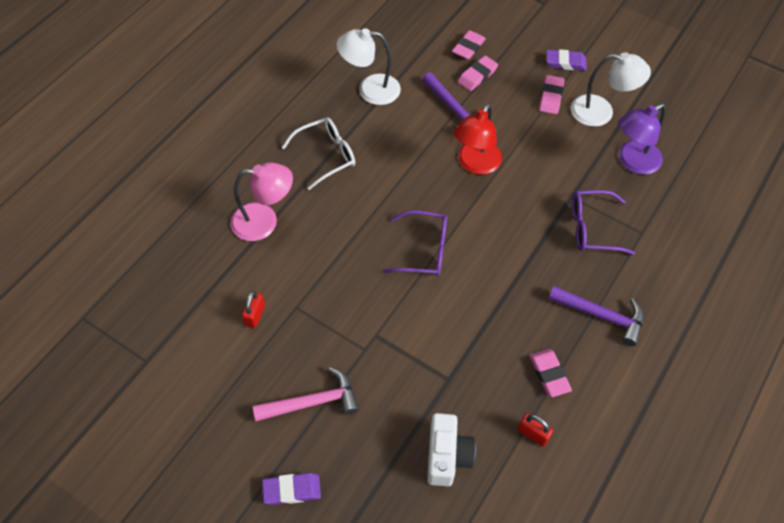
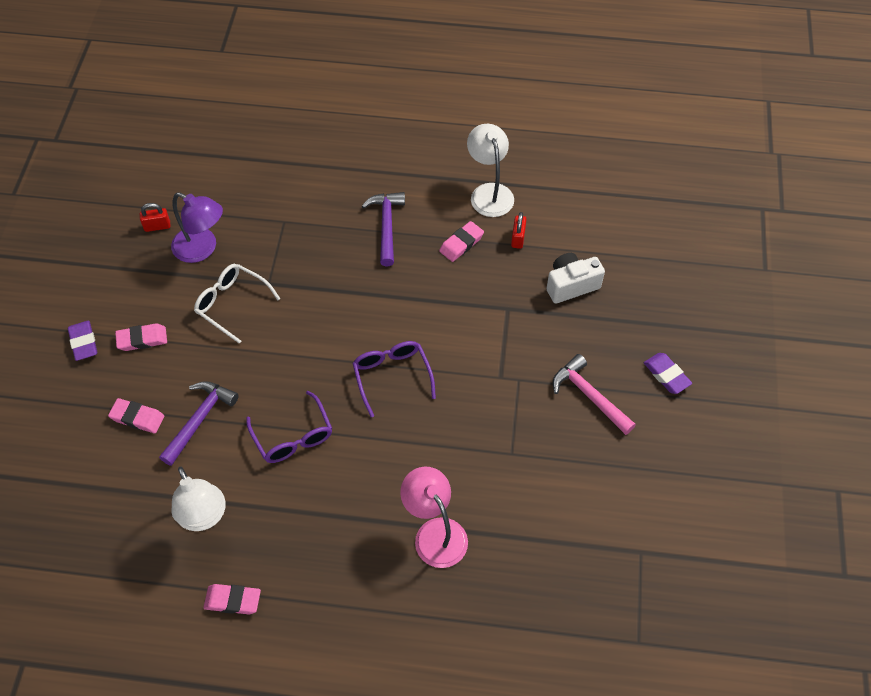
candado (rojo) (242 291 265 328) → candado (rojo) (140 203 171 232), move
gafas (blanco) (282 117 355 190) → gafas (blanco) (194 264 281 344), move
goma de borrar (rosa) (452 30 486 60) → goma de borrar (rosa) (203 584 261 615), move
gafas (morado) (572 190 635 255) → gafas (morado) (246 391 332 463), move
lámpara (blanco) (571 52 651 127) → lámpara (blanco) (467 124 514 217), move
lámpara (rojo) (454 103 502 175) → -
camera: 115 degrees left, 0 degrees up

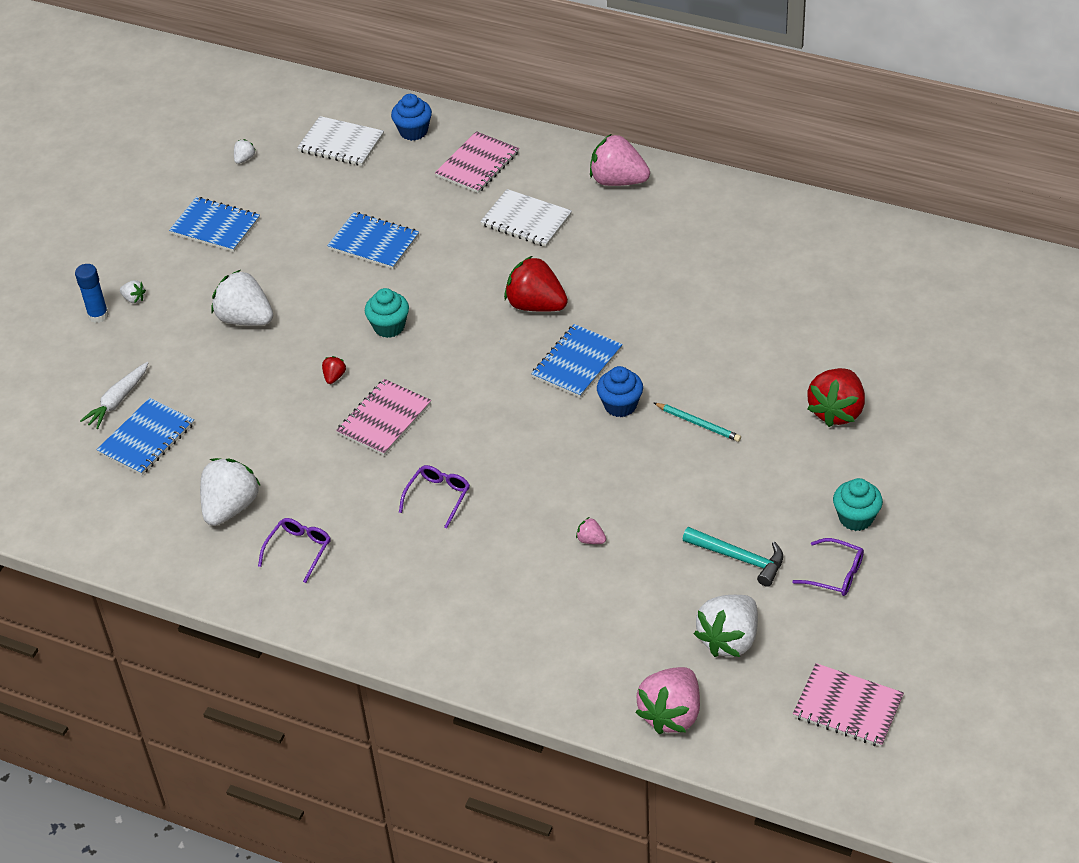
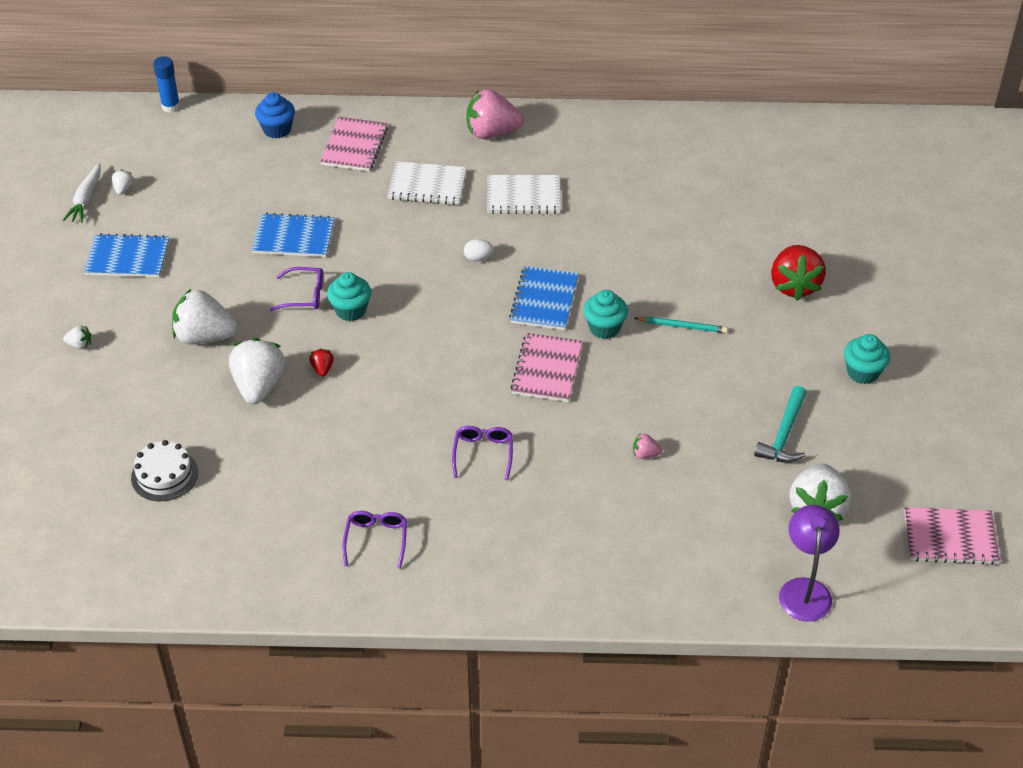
zanahoria (blanco) (80 362 148 429) → zanahoria (blanco) (63 163 101 223), move
cuaderno (azul) (97 398 194 475) → tarta (blanco) (131 440 198 501)
barra de pegamento (azul) (75 264 109 323) → barra de pegamento (azul) (153 56 180 113), move
fresa (blanco) (200 458 261 526) → fresa (blanco) (229 338 286 404), move
gafas (morado) (792 538 864 596) → gafas (morado) (269 267 323 311), move
fresa (rojo) (504 256 568 312) → huevo (blanco) (464 239 494 262)
cuaderno (blanco) (297 116 384 166) → cuaderno (blanco) (487 175 561 214), move
cuaderno (rosa) (336 379 431 456) → cuaderno (rosa) (511 333 583 402), move
magdalena (azul) (597 366 643 417) → magdalena (turquesa) (583 290 628 339)
martillo (turquesa) (683 527 783 587) → martillo (turquesa) (754 386 806 463), 105 degrees clockwise
fresa (rosa) (635 667 700 734) → lámpara (morado) (779 505 840 622)
camera: 25 degrees left, 0 degrees up

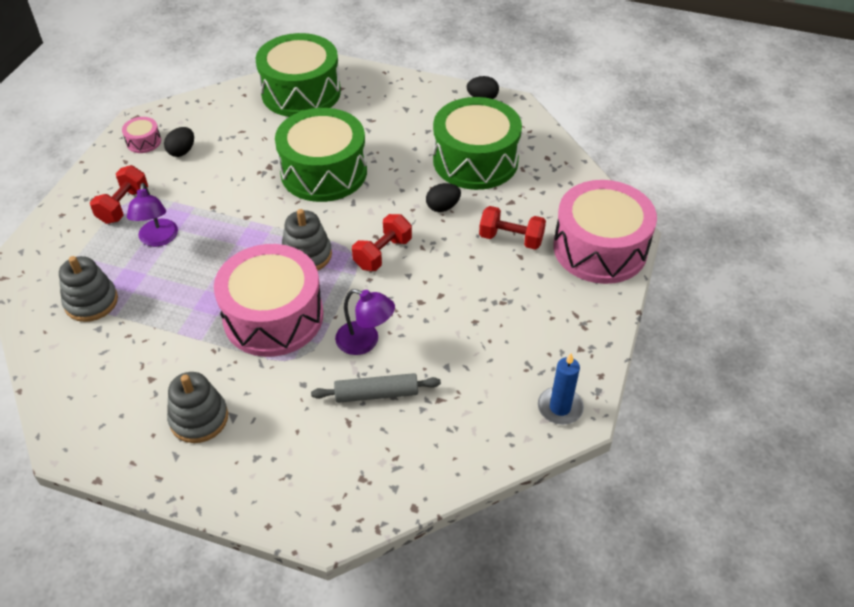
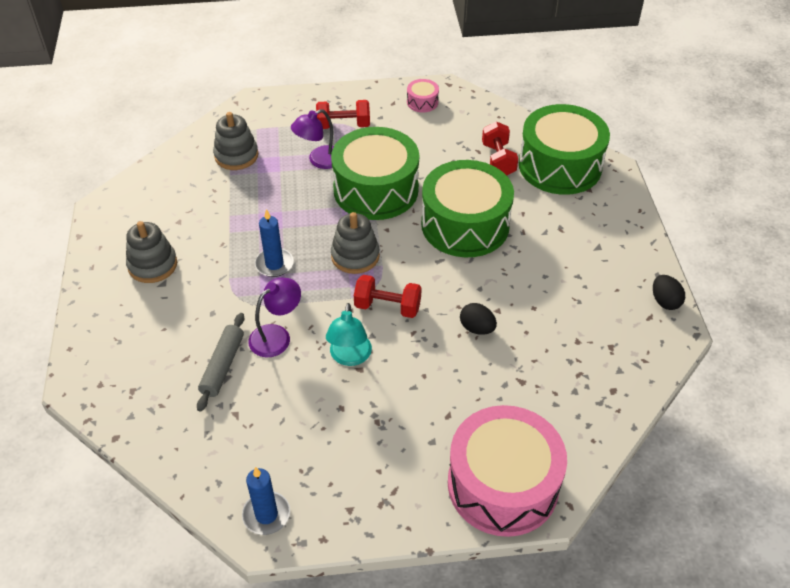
rodillo (gris) (311 373 441 403) → rodillo (gris) (197 313 245 412), 45 degrees clockwise
lámpara (morado) (335 289 395 355) → lámpara (morado) (248 278 301 357), 135 degrees counterclockwise
tambor (rosa) (214 244 324 357) → vela (azul) (255 209 294 277)
- → lámpara (turquesa) (326 303 372 366)
tambor (verde) (433 97 522 190) → tambor (verde) (331 127 419 220), move
mancuerna (rojo) (479 206 546 250) → mancuerna (rojo) (482 122 518 175), move
huevo (negro) (164 127 194 157) → -
camera: 65 degrees right, 0 degrees up

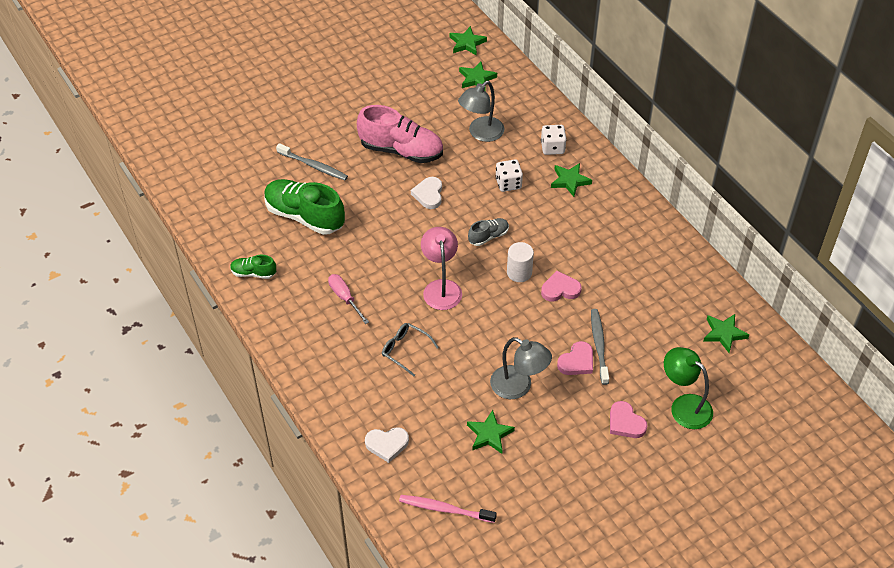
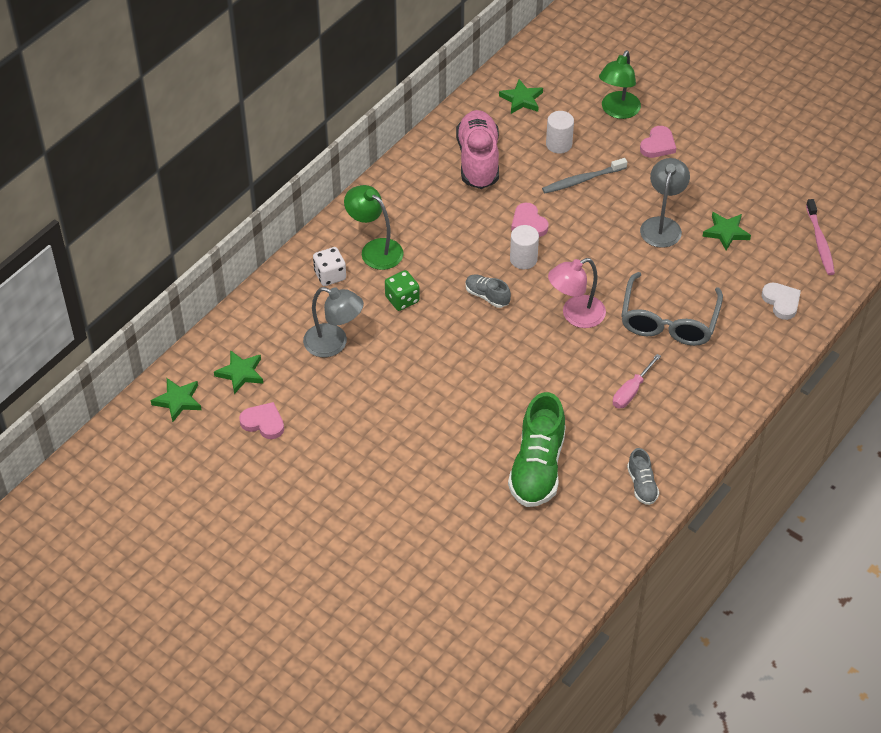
corazón (rosa) (557 341 593 375) → corazón (rosa) (239 402 284 439), move
estrella (verde) (551 163 592 197) → lámpara (verde) (344 185 404 270)
dado (blanco) (495 159 523 192) → dado (verde) (385 270 420 311)
zapato (rosa) (357 105 443 163) → zapato (rosa) (456 110 499 189), move
- → cilindro (blanco) (546 111 574 154)
gafas (gris) (382 323 439 376) → gafas (gris) (621 272 723 346), x1.87
zapato (verde) (230 255 276 279) → zapato (gris) (627 448 659 505)
cepillo de dientes (gris) (276 143 348 180) → -
corazón (blanco) (411 177 442 209) → -
camera: 110 degrees left, 0 degrees up

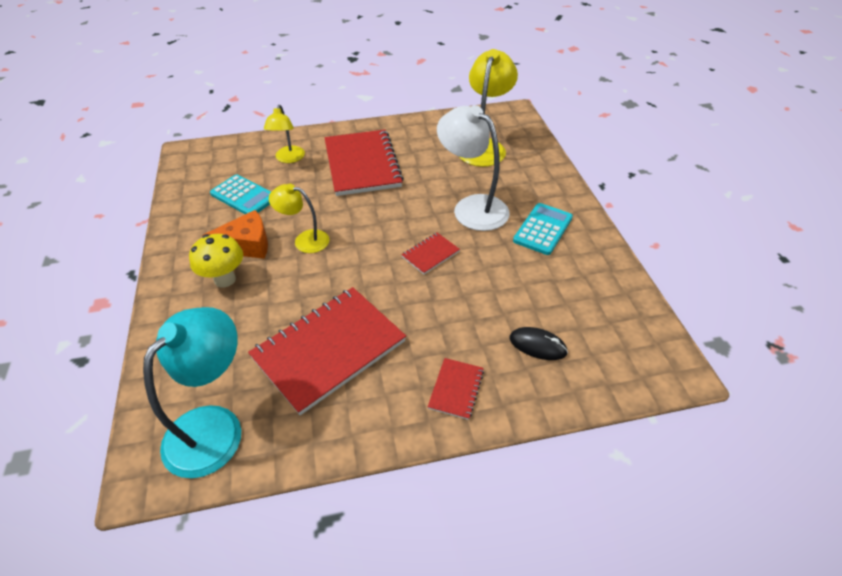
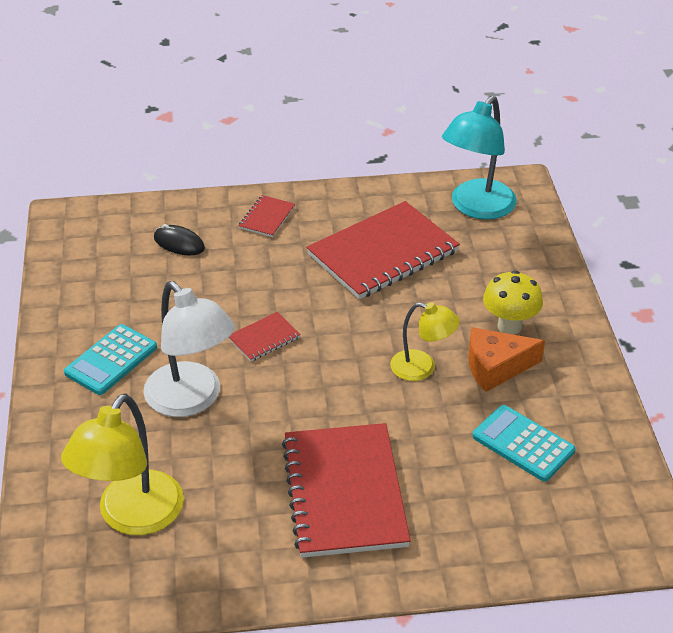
lámpara (amarillo) (264 105 305 163) → -
camera: 175 degrees left, 5 degrees down

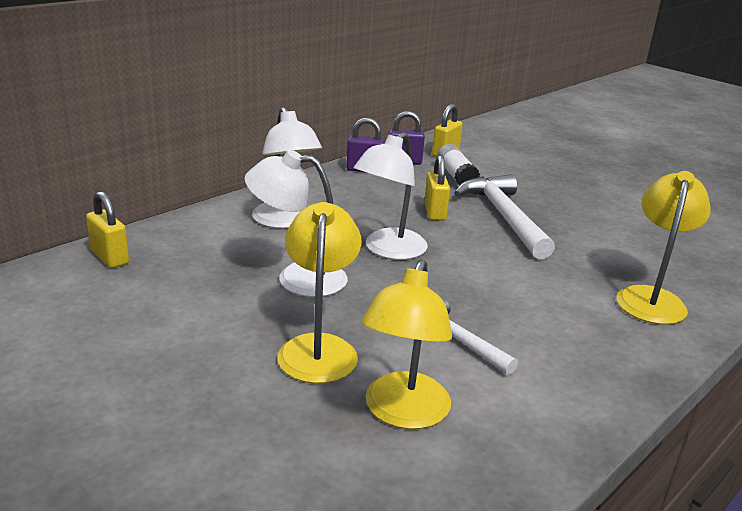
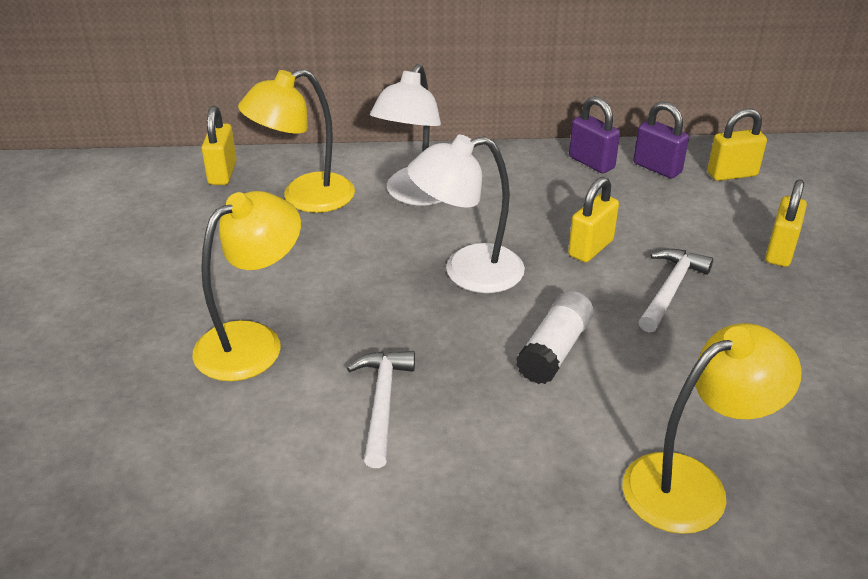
lámpara (amarillo) (361 259 452 429) → lámpara (amarillo) (238 69 355 213), move
barra de pegamento (blanco) (437 144 480 185) → barra de pegamento (blanco) (516 291 594 384), move
martillo (blanco) (454 174 555 259) → martillo (blanco) (638 249 713 333), x0.59
- → candado (amarillo) (765 179 807 267)
lámpara (blanco) (244 150 348 297) → -
camera: 45 degrees right, 10 degrees up

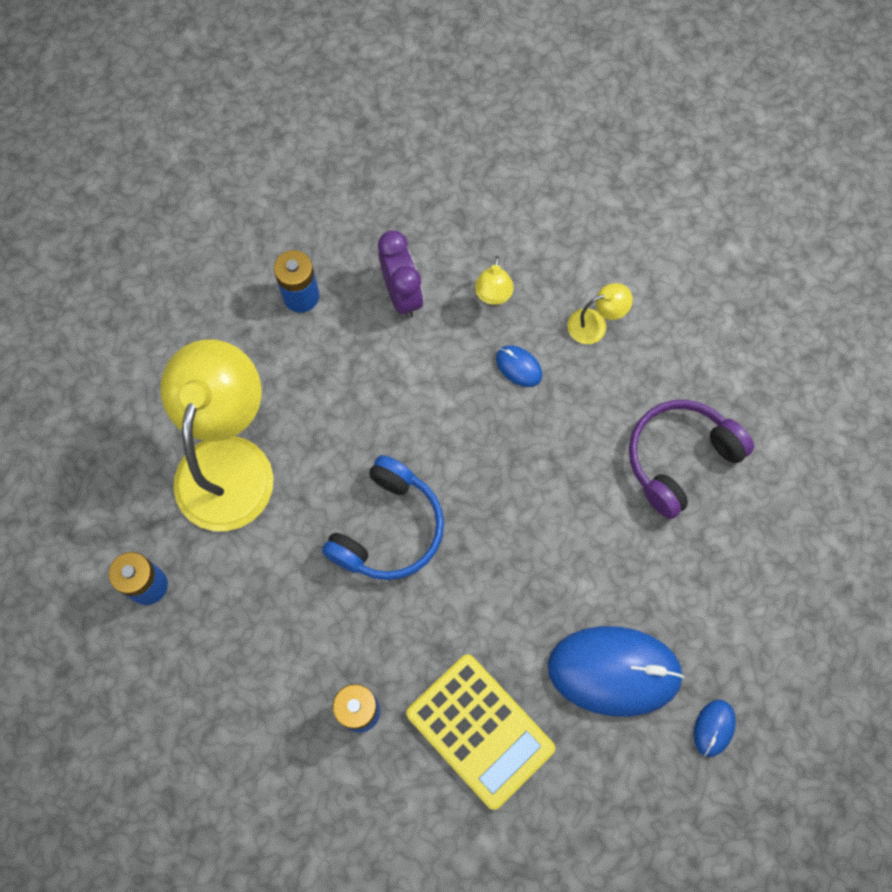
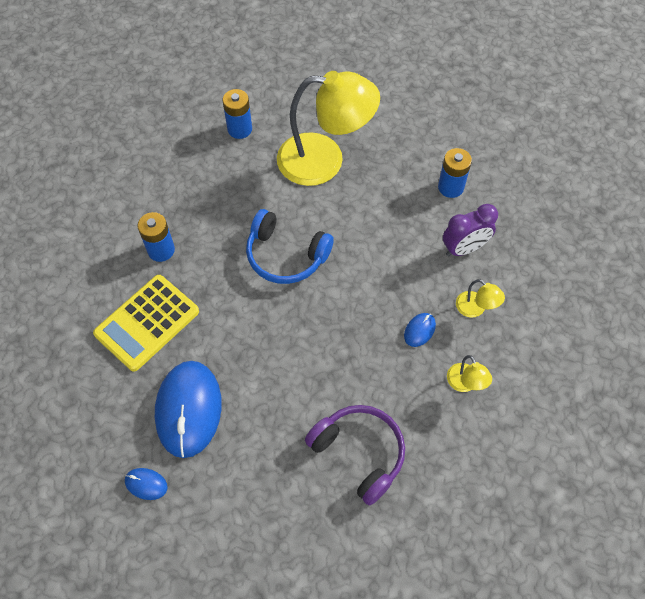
lámpara (amarillo) (475 256 514 305) → lámpara (amarillo) (456 279 505 318), 135 degrees counterclockwise
camera: 85 degrees right, 10 degrees down

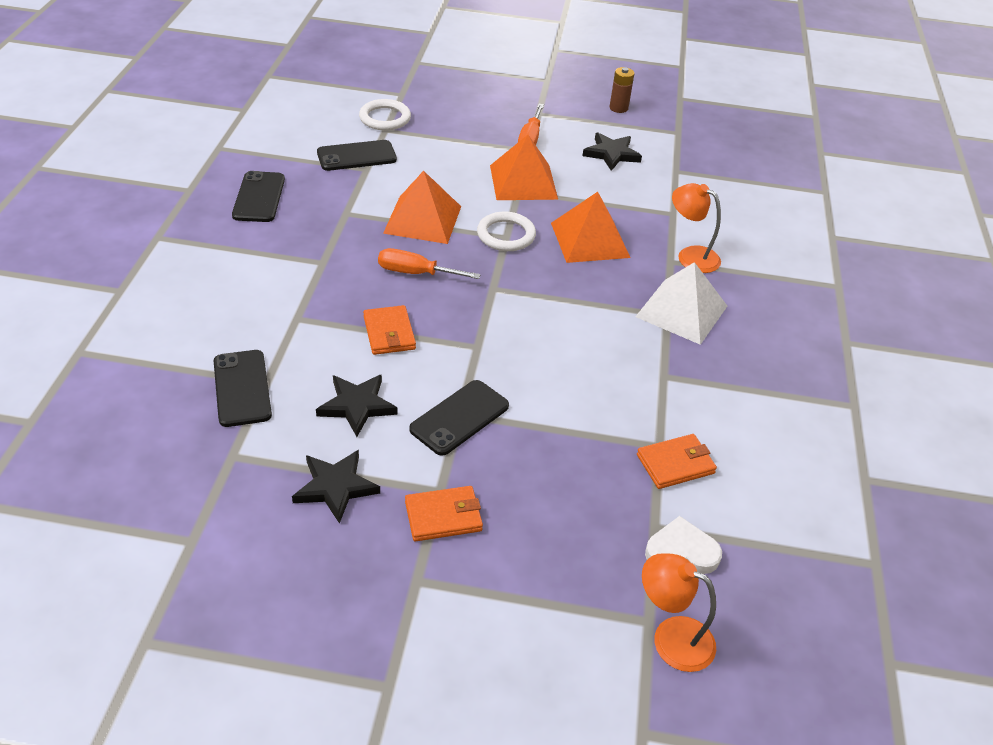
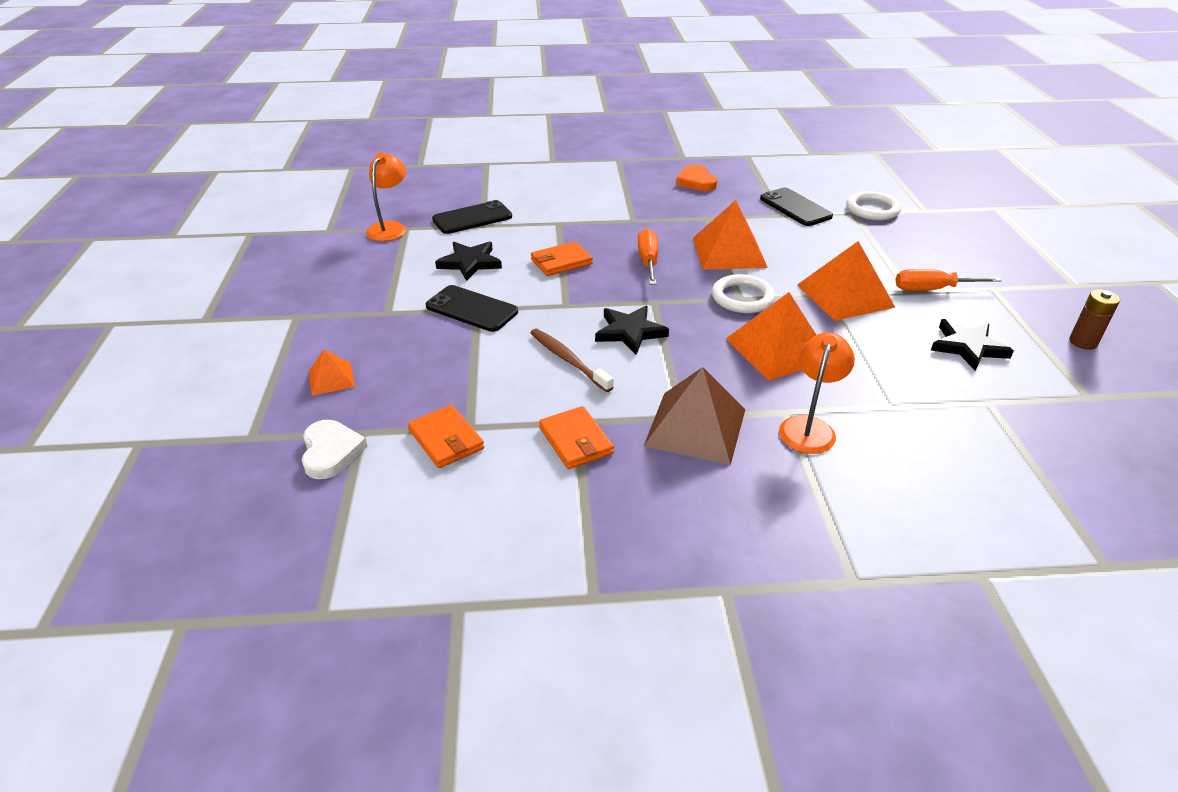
- → pirámide (naranja) (309 350 355 396)
lámpara (naranja) (642 553 716 672) → lámpara (naranja) (366 153 406 241), move
- → cepillo de dientes (marrón) (531 329 614 392)
cartera (naranja) (405 486 483 541) → cartera (naranja) (539 406 614 469), move
estrella (negro) (292 450 380 524) → estrella (negro) (595 306 669 355), move
pirámide (blanco) (635 262 727 345) → pirámide (marrón) (644 367 745 465)
móvil (negro) (232 171 285 222) → corazón (naranja) (676 164 717 191)
camera: 80 degrees right, 5 degrees down

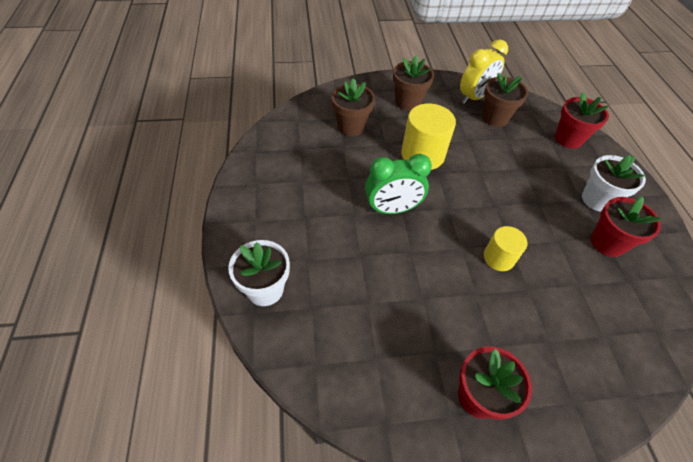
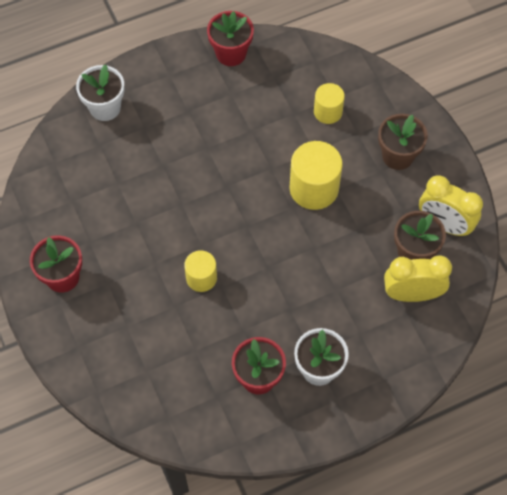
maceta (rojo) (555 93 609 149) → maceta (rojo) (207 11 254 66), move
maceta (marrón) (331 78 375 136) → cilindro (amarillo) (314 83 345 124)
- → despertador (amarillo) (384 255 452 302)
despertador (verde) (365 154 432 214) → -
camera: 75 degrees right, 10 degrees up

